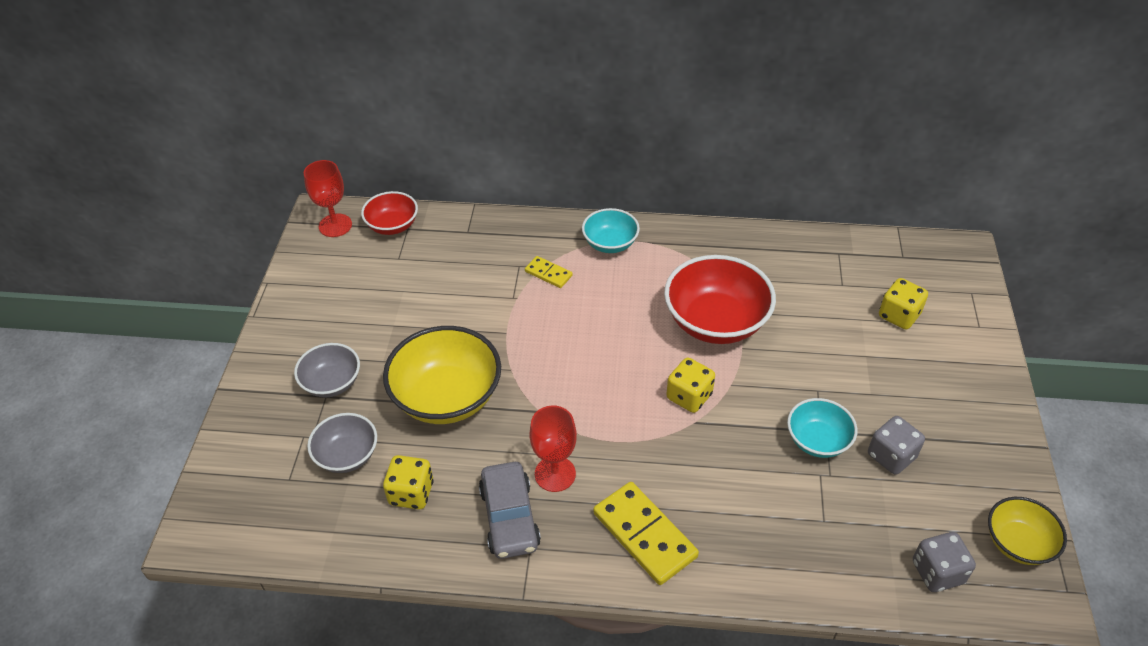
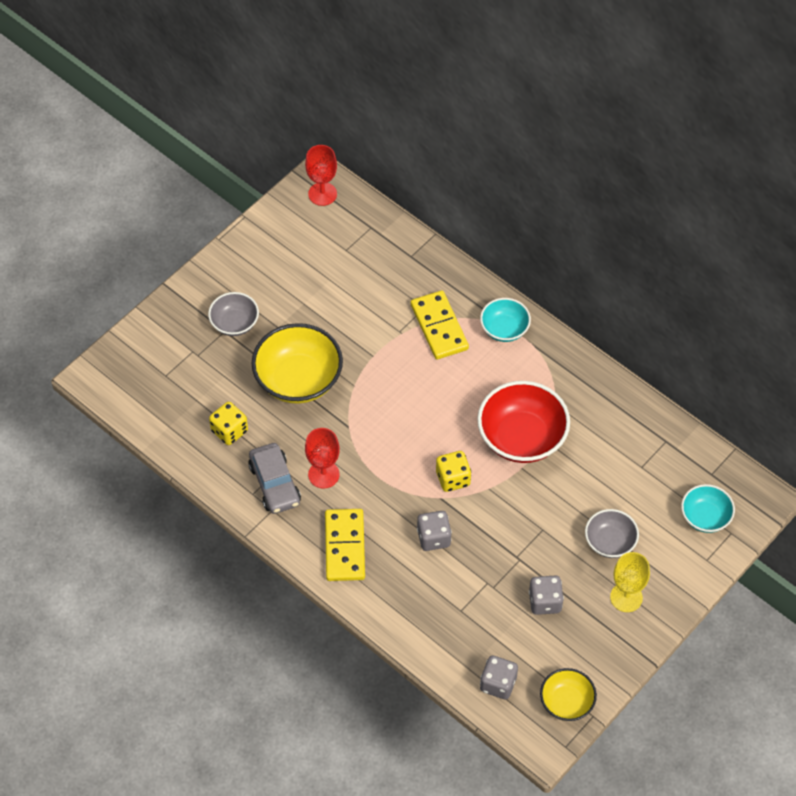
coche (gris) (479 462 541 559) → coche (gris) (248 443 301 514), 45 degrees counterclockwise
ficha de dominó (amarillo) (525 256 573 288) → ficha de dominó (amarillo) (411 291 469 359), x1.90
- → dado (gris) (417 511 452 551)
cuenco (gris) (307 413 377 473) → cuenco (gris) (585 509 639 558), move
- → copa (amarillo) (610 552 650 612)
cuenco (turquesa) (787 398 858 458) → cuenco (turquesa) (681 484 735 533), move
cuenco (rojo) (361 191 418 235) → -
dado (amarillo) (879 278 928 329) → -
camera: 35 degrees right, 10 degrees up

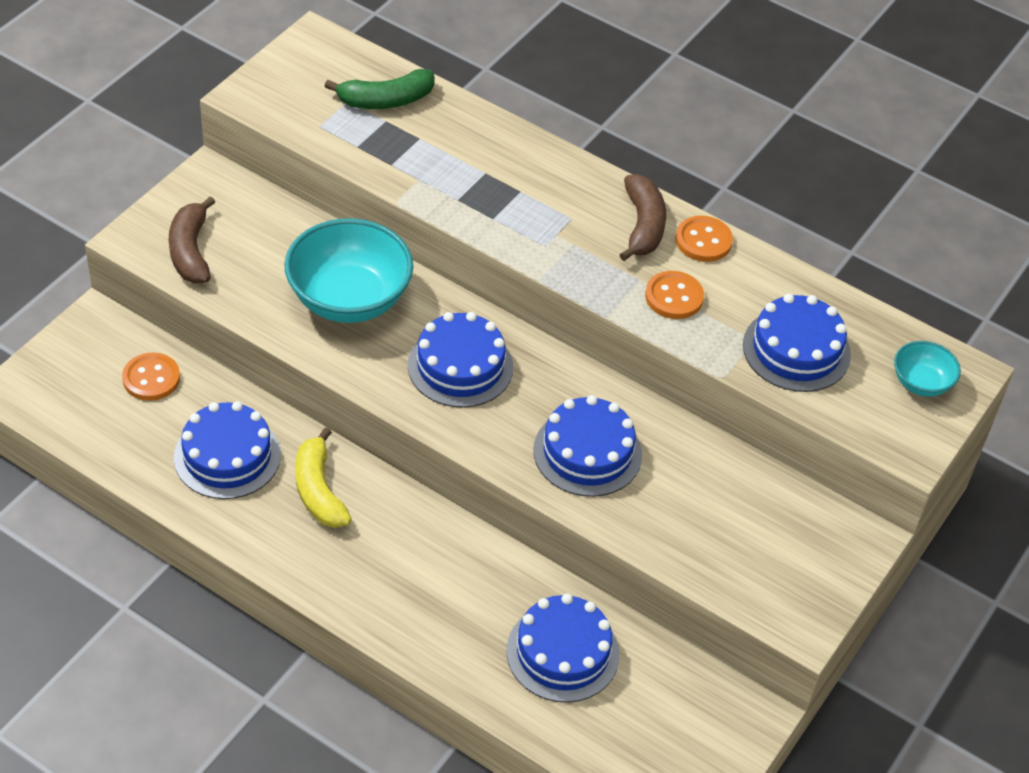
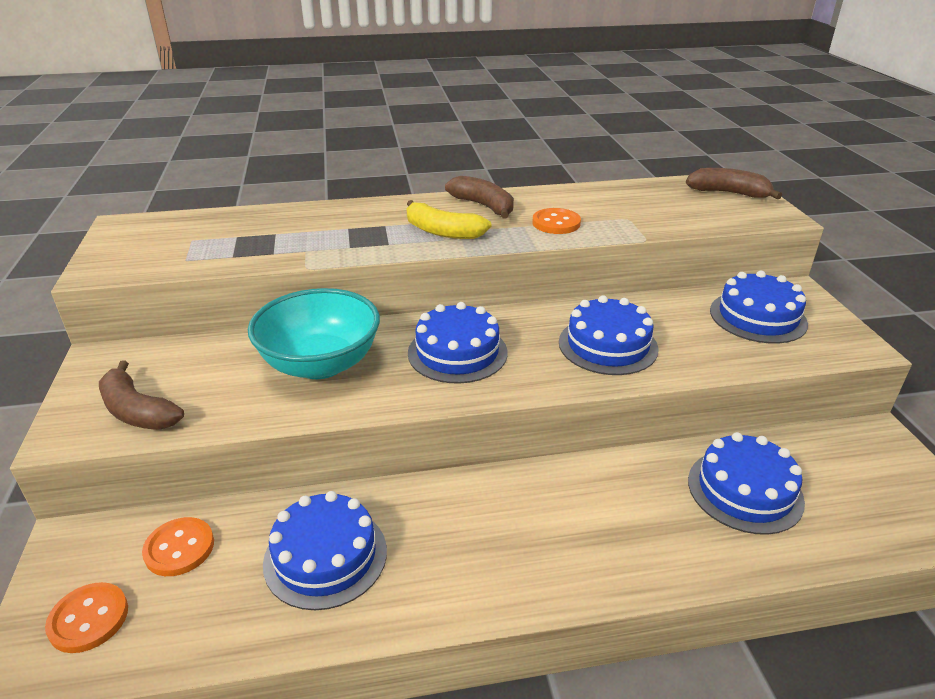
botón (naranja) (675 216 733 262) → botón (naranja) (45 582 128 653), move
plátano (amarillo) (295 427 352 528) → plátano (amarillo) (406 200 491 239), move
cuenco (turquesa) (894 341 961 397) → plátano (marrón) (686 168 782 199)
tarta (azul) (743 294 851 392) → tarta (azul) (710 271 808 344), move
plátano (verde) (325 69 435 109) → -
camera: 40 degrees left, 15 degrees down

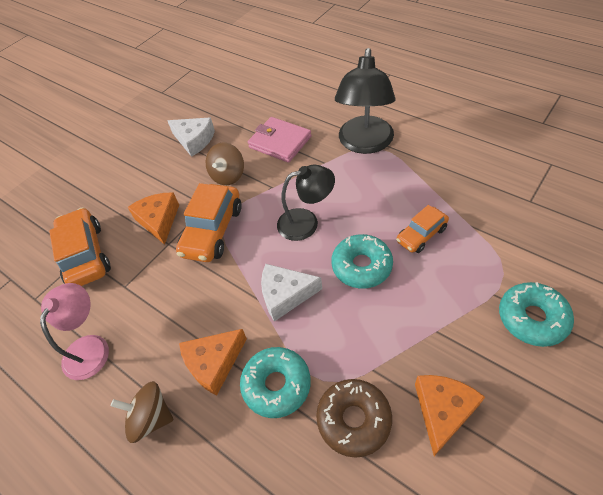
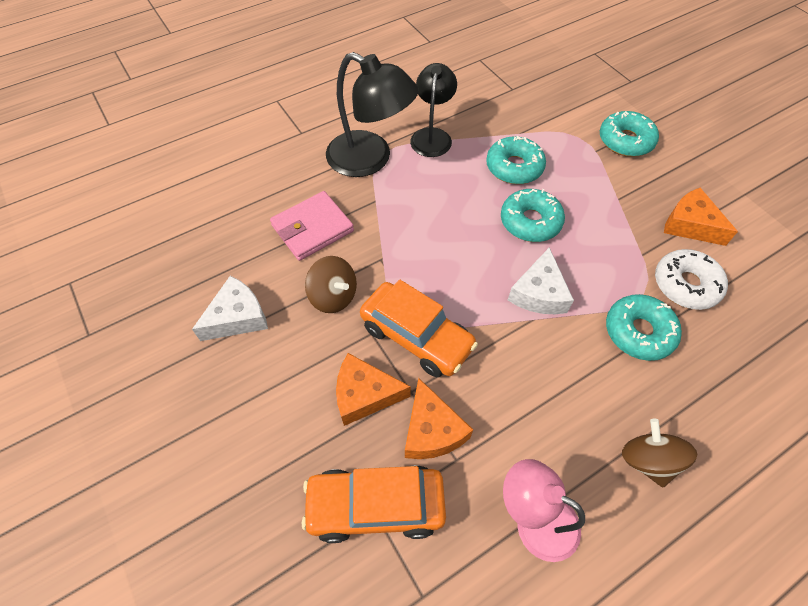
queso (naranja) (179 329 247 396) → queso (naranja) (405 378 473 459), move
lámpara (negro) (277 165 335 241) → lámpara (negro) (410 63 457 157), move
coche (naranja) (396 205 449 253) → rosquilla (turquesa) (486 136 546 184)
peonza (marrón) (111 381 174 443) → peonza (marrón) (622 419 698 487), 135 degrees clockwise
rosquilla (marrón) (316 379 392 458) → rosquilla (blanco) (655 249 728 310)
camera: 75 degrees left, 5 degrees up

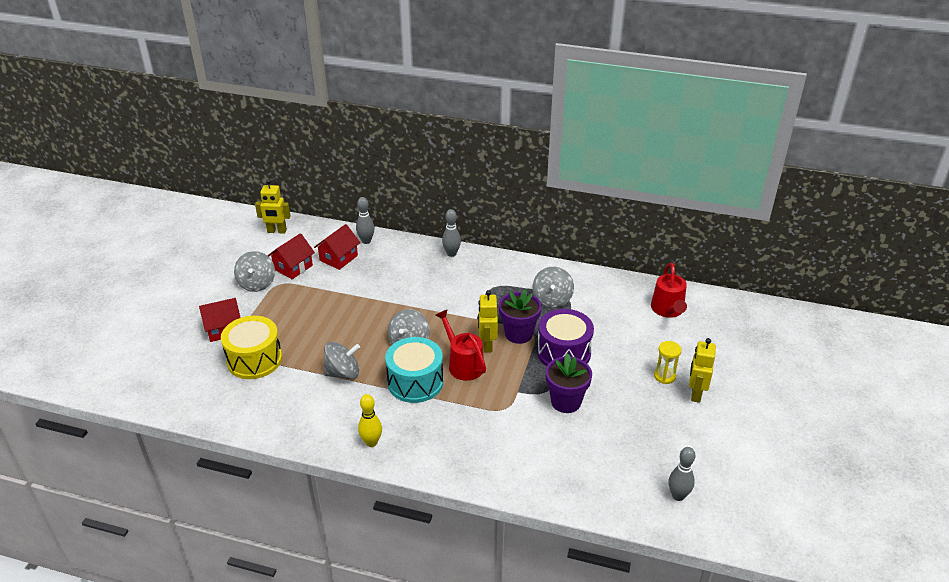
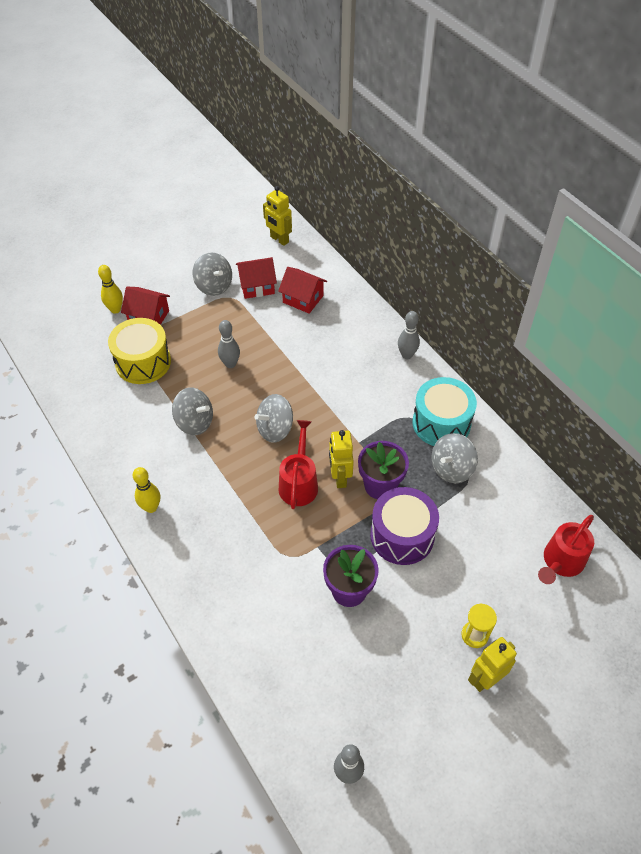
- → bolo (amarillo) (98 265 123 314)
peonza (gris) (234 251 275 292) → peonza (gris) (192 252 232 296), 75 degrees counterclockwise
bolo (gris) (356 197 374 244) → bolo (gris) (218 320 240 368), move
casa (rojo) (314 224 360 270) → casa (rojo) (278 267 327 314), 45 degrees clockwise
robot (amarillo) (478 290 498 353) → robot (amarillo) (329 430 354 488), 45 degrees counterclockwise
tambor (turquesa) (385 337 443 403) → tambor (turquesa) (413 377 477 446), move
camera: 40 degrees right, 15 degrees up

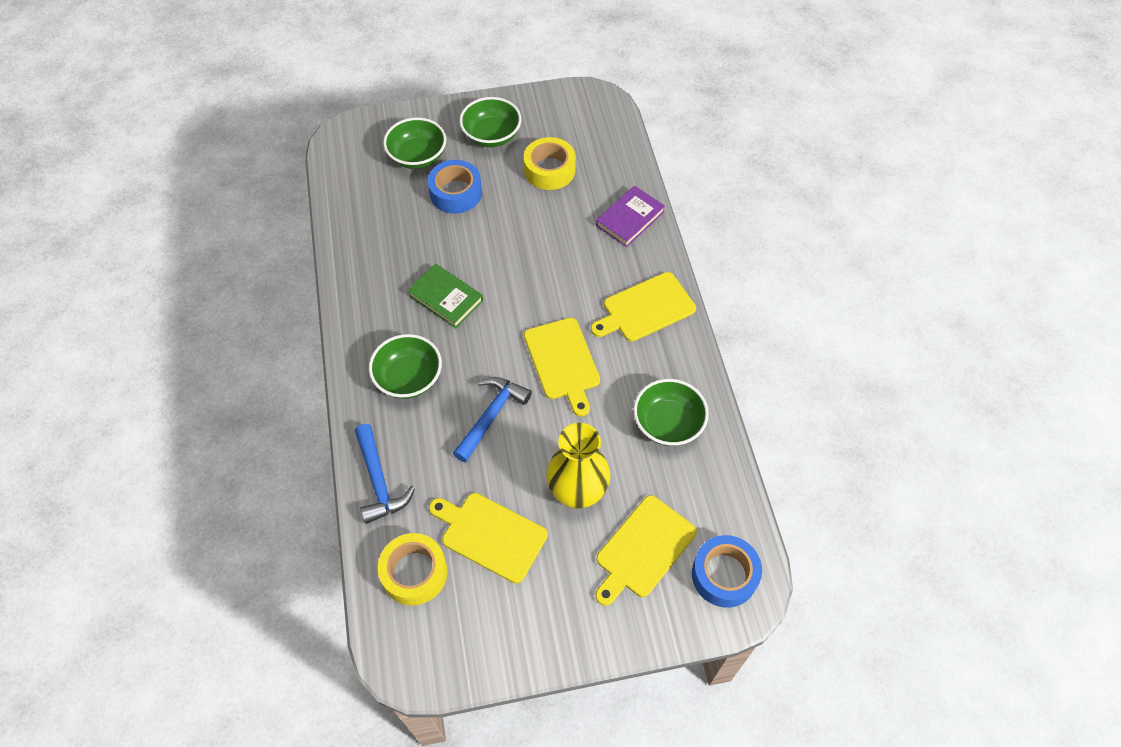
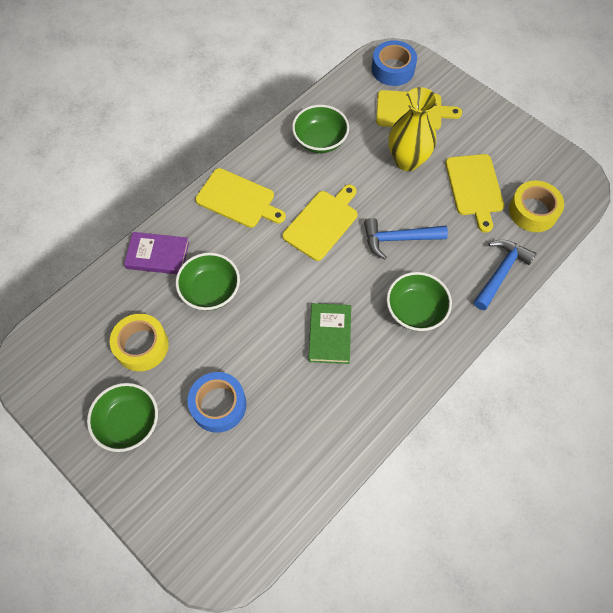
cuenco (verde) (383 117 446 169) → cuenco (verde) (176 253 240 311), move
camera: 125 degrees left, 5 degrees up

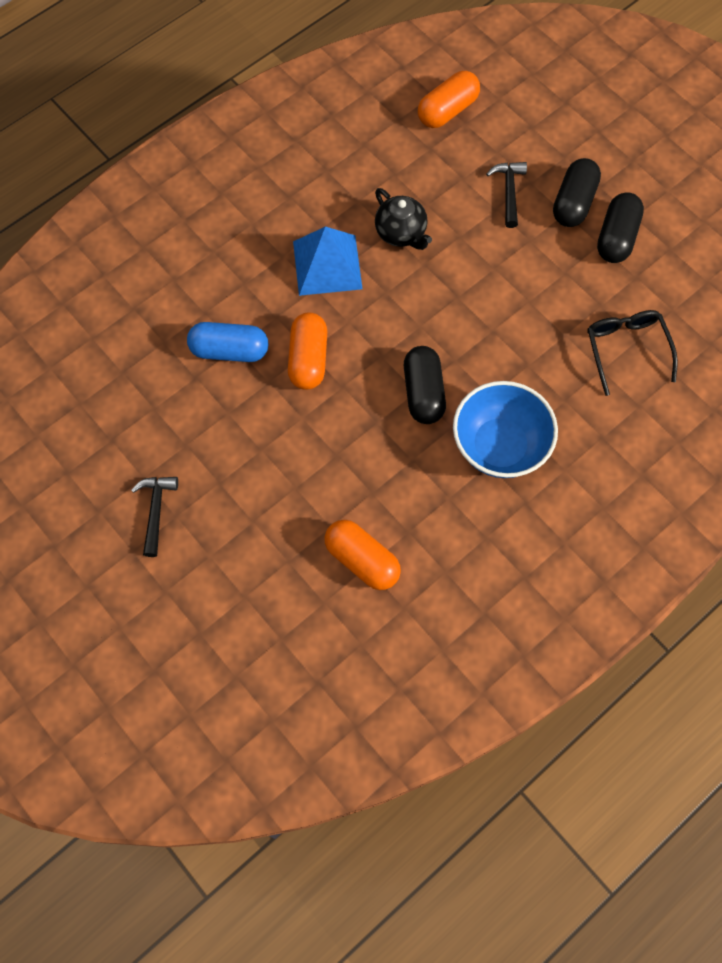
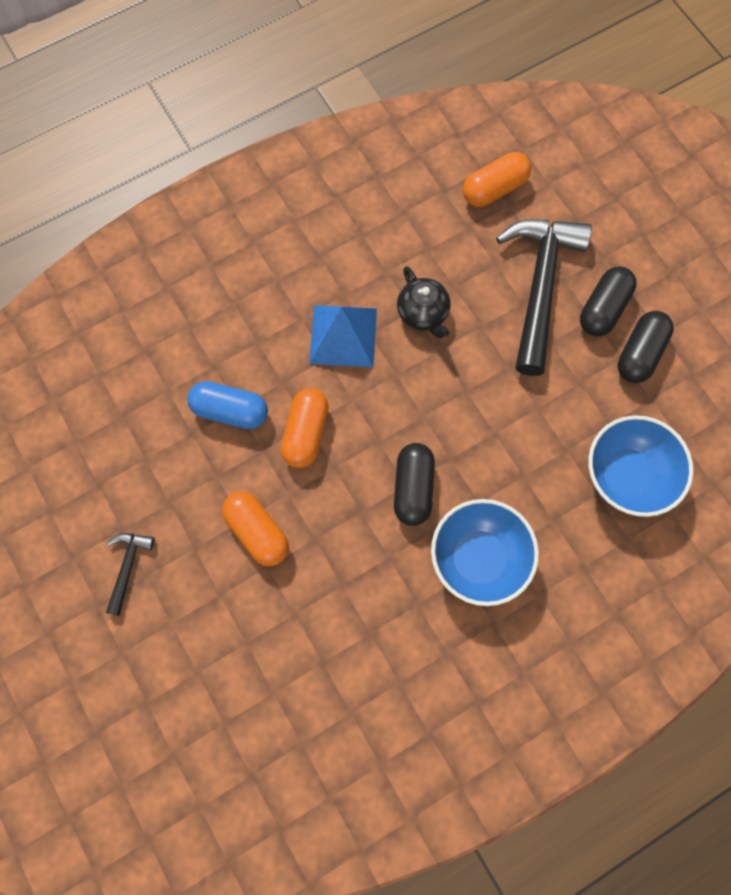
cápsula (naranja) (324 520 401 590) → cápsula (naranja) (222 491 289 566), move
martillo (negro) (486 162 527 228) → martillo (negro) (496 219 592 376), x2.21
gafas (negro) (588 310 678 396) → cuenco (azul) (588 415 694 517)
camera: 10 degrees right, 5 degrees up

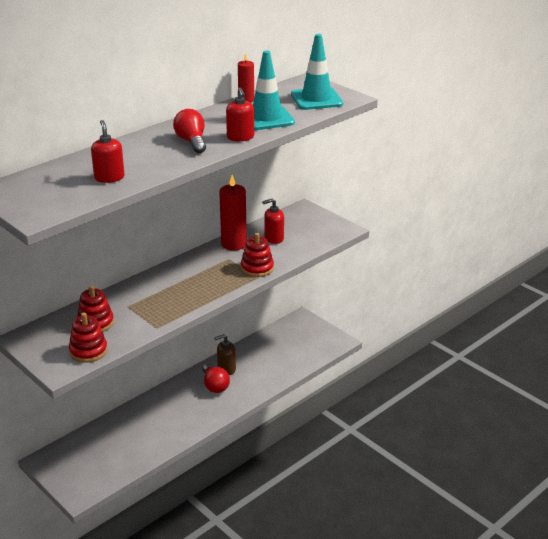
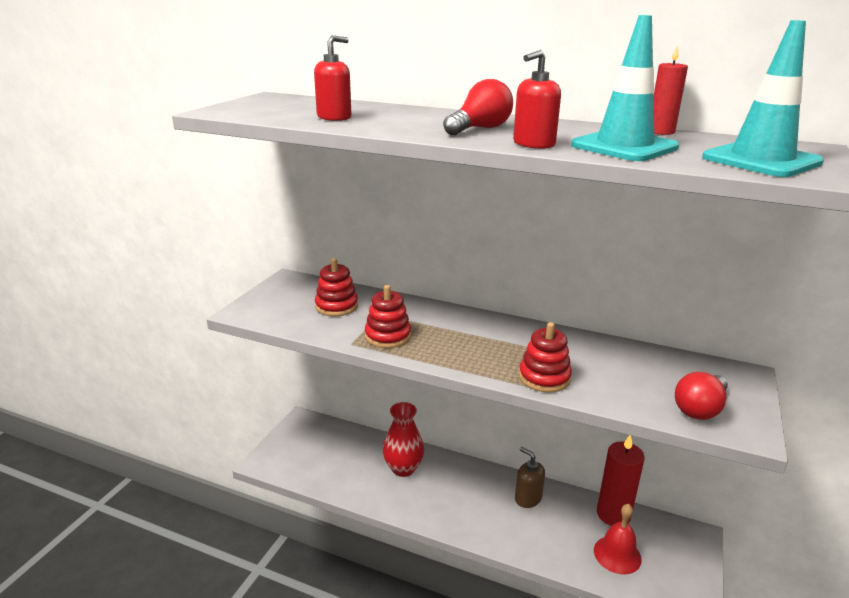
juguete apilable (rojo) (69 313 108 363) → juguete apilable (rojo) (365 285 411 348), move
- → florero (rojo) (383 402 424 477)
- → campana (rojo) (594 504 642 574)
vela (rojo) (219 175 247 250) → vela (rojo) (597 435 645 526), move
bombilla (rojo) (203 363 230 393) → bombilla (rojo) (675 372 728 420), move
dispensador de jabón (rojo) (262 198 284 244) → -
camera: 65 degrees right, 5 degrees down

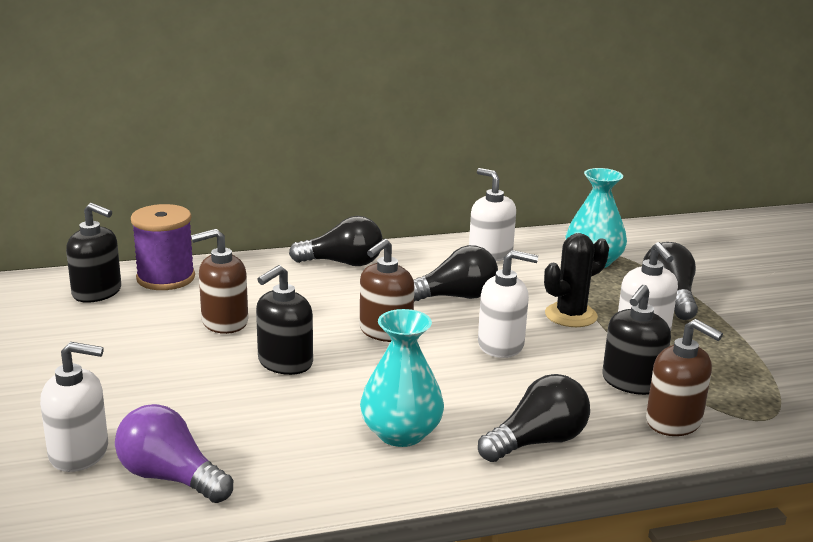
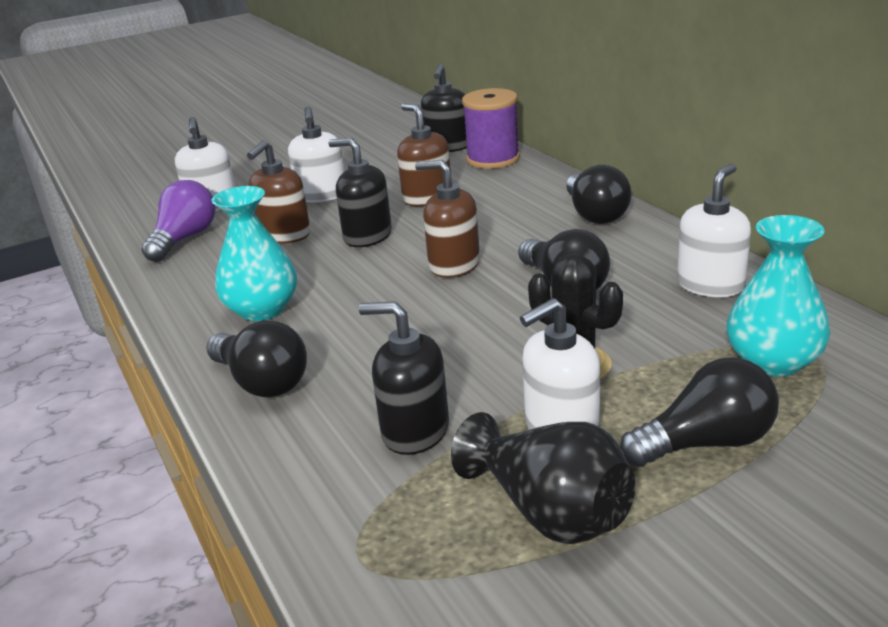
dispensador de jabón (marrón) (646 319 723 436) → dispensador de jabón (marrón) (247 140 311 244), move
dispensador de jabón (blanco) (478 250 538 358) → dispensador de jabón (blanco) (288 106 345 203), move
- → florero (negro) (451 412 635 544)
camera: 80 degrees right, 5 degrees up

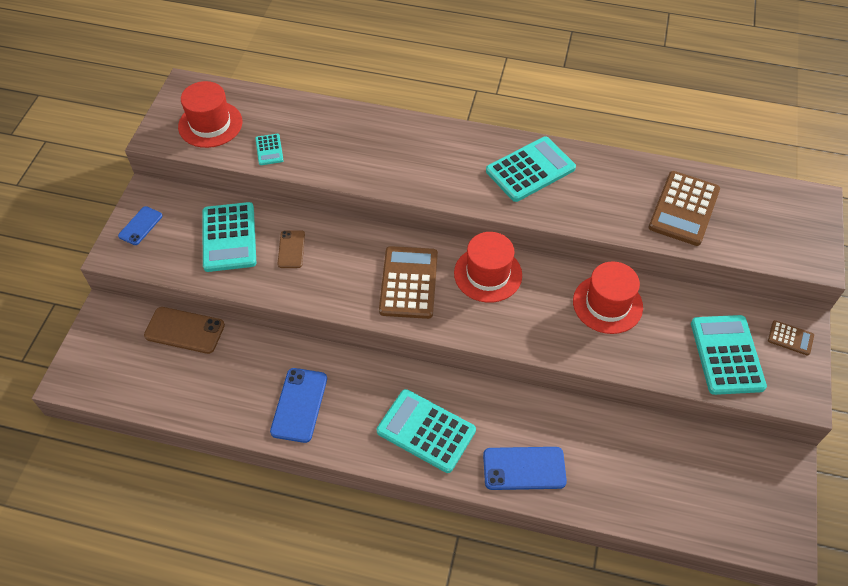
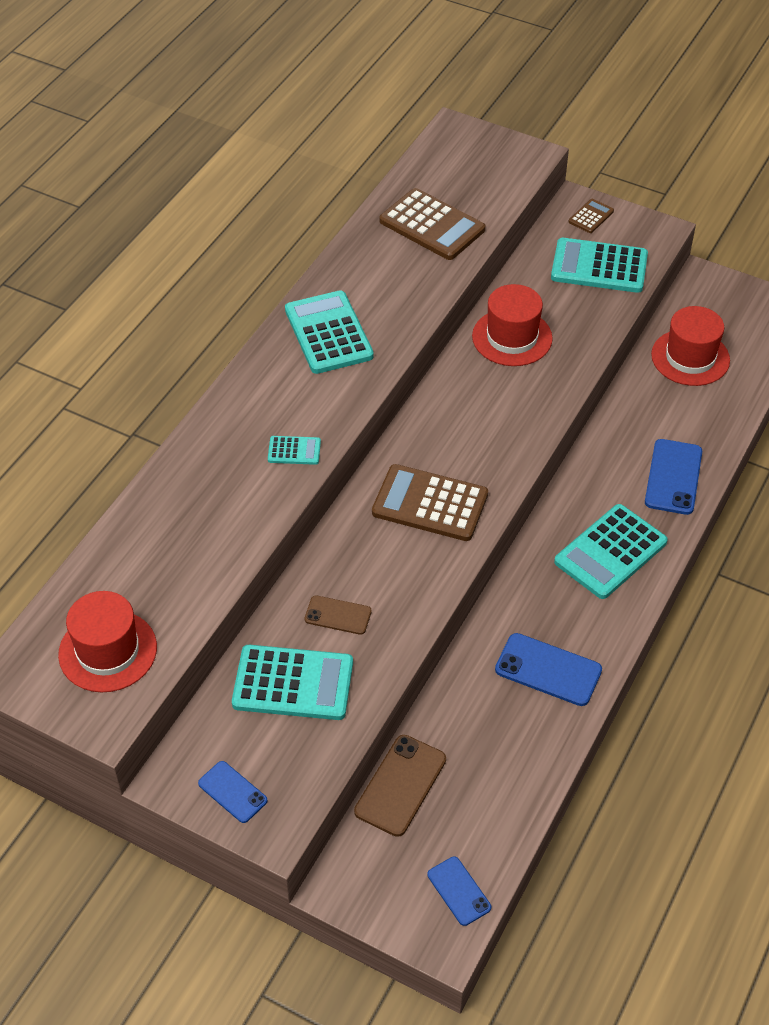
calculadora (turquesa) (255 134 284 165) → calculadora (turquesa) (268 436 321 465), move
- → móvil (azul) (427 857 491 926)
sombrero (rojo) (454 232 522 303) → sombrero (rojo) (651 306 730 386), move
camera: 75 degrees left, 5 degrees down

